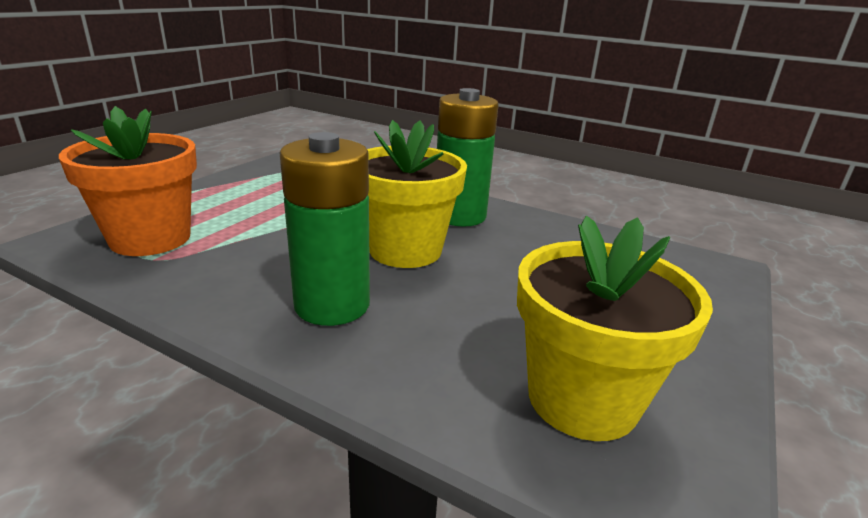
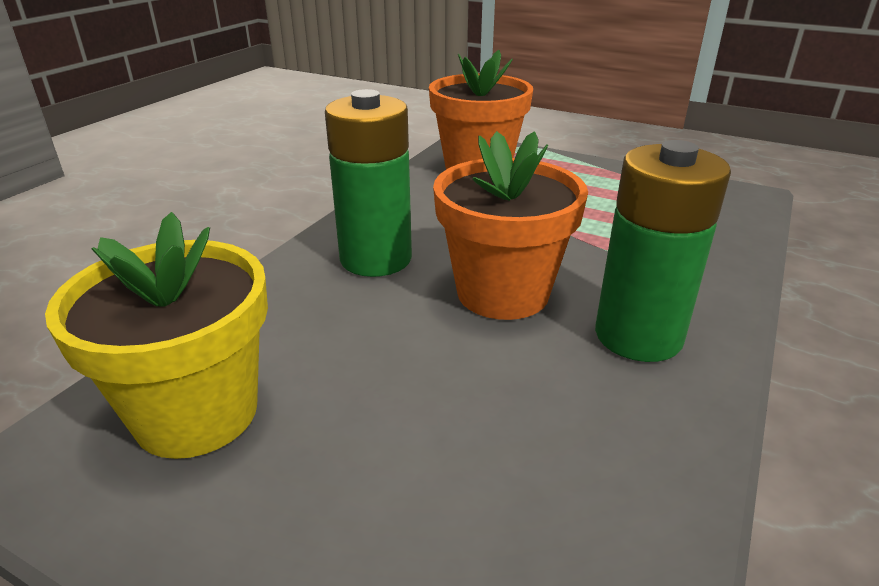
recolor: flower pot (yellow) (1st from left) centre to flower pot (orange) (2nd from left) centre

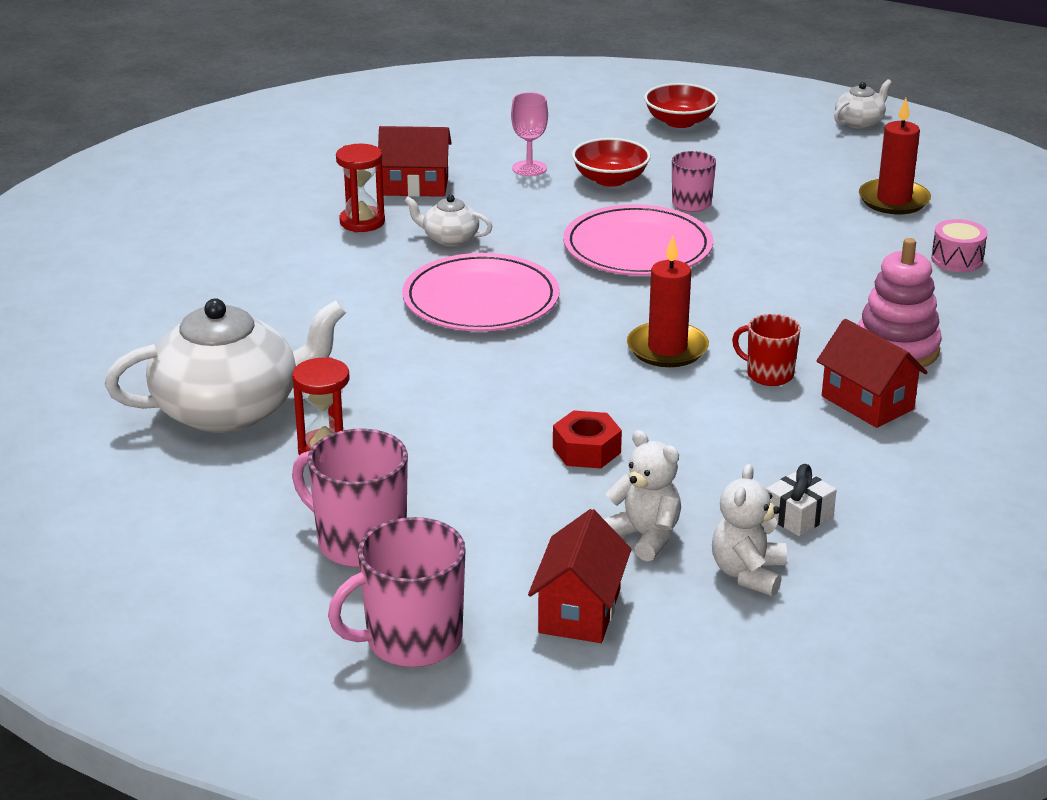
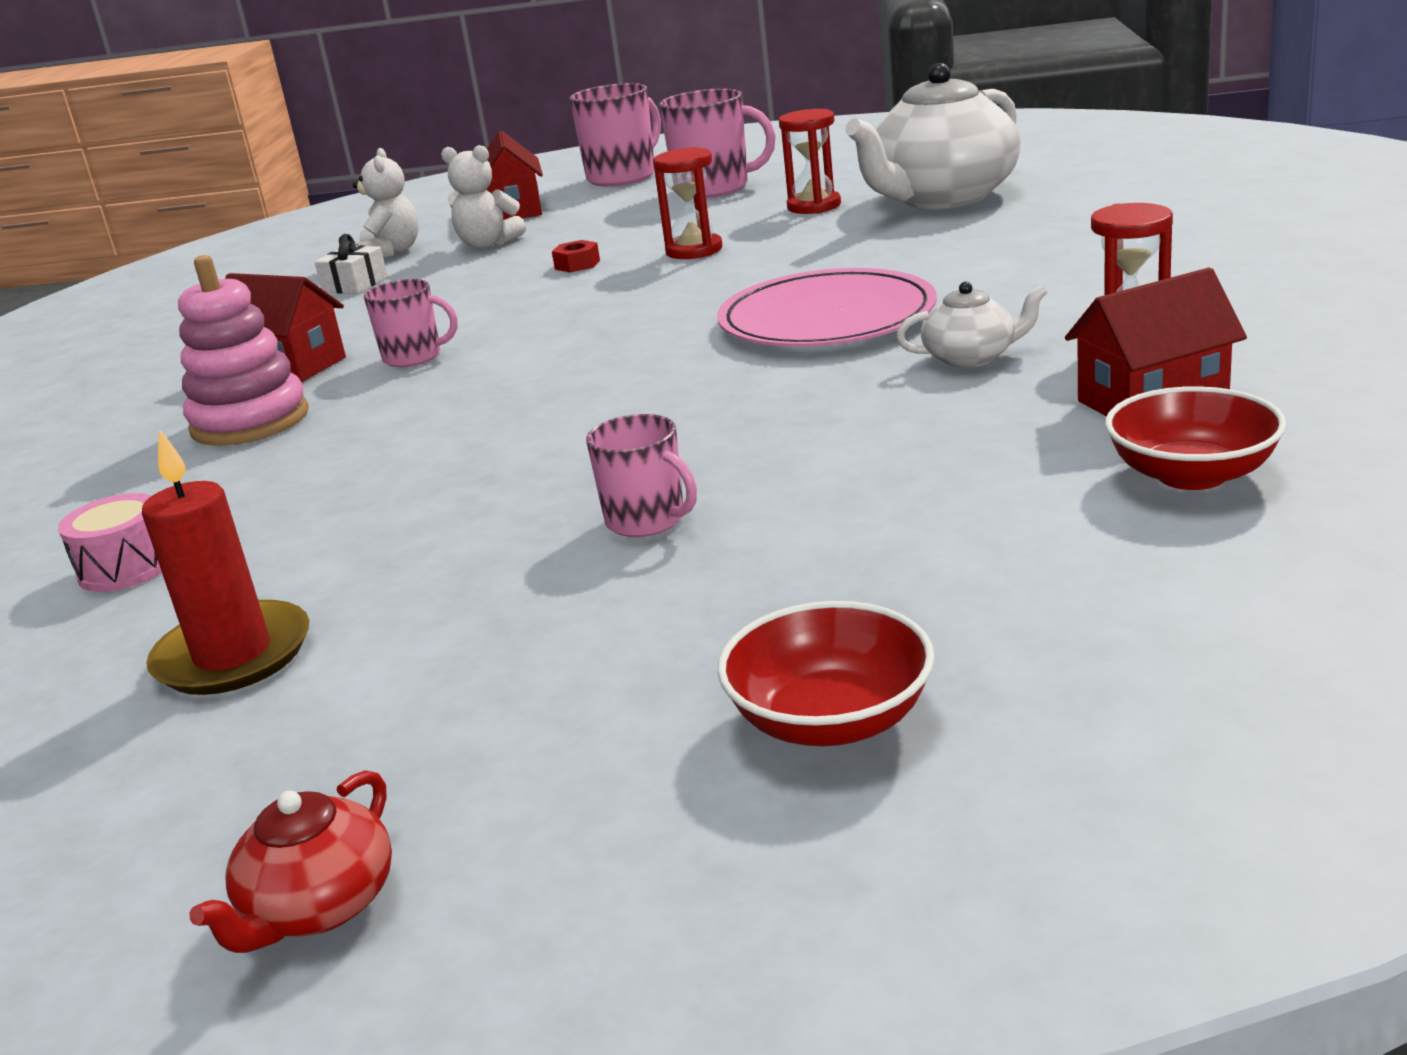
delete: goblet (pink) top centre; plate (pink) (2nd from left) top centre; candle (red) (1st from left) centre
insert: hourglass (red) (1st from left) top centre
move: bowl (red) (1st from left in the first image) top centre to bowl (red) (2nd from left) middle right
recolor: mug (red) middle right to mug (pink) (1st from left) top left; teapot (white) (3rd from left) top right to teapot (red) bottom left
resize: nut (red) centre = top centre x0.66

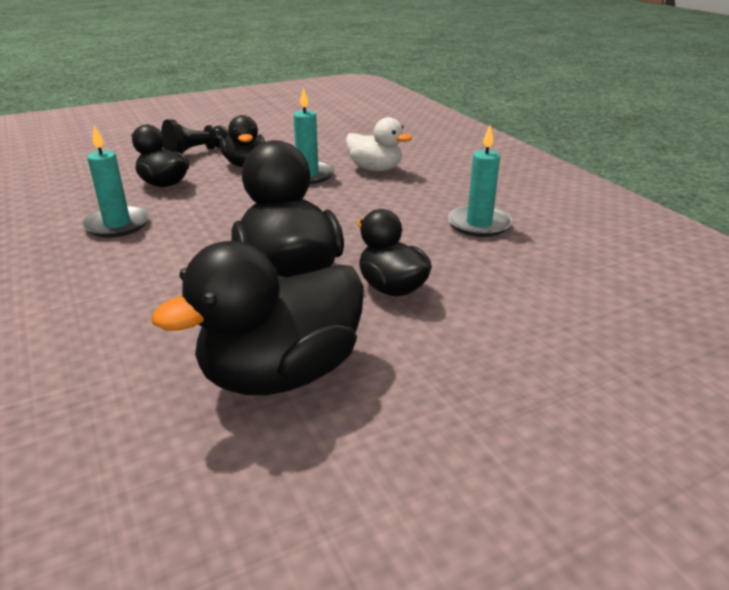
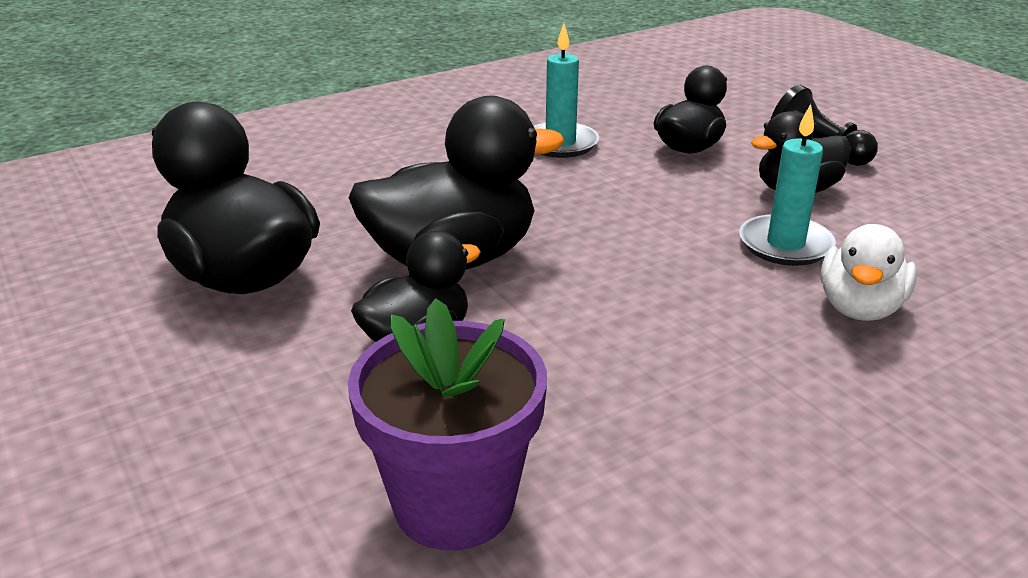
delete: candle (turquoise) (3rd from left) top centre
insert: flower pot (purple) bottom centre

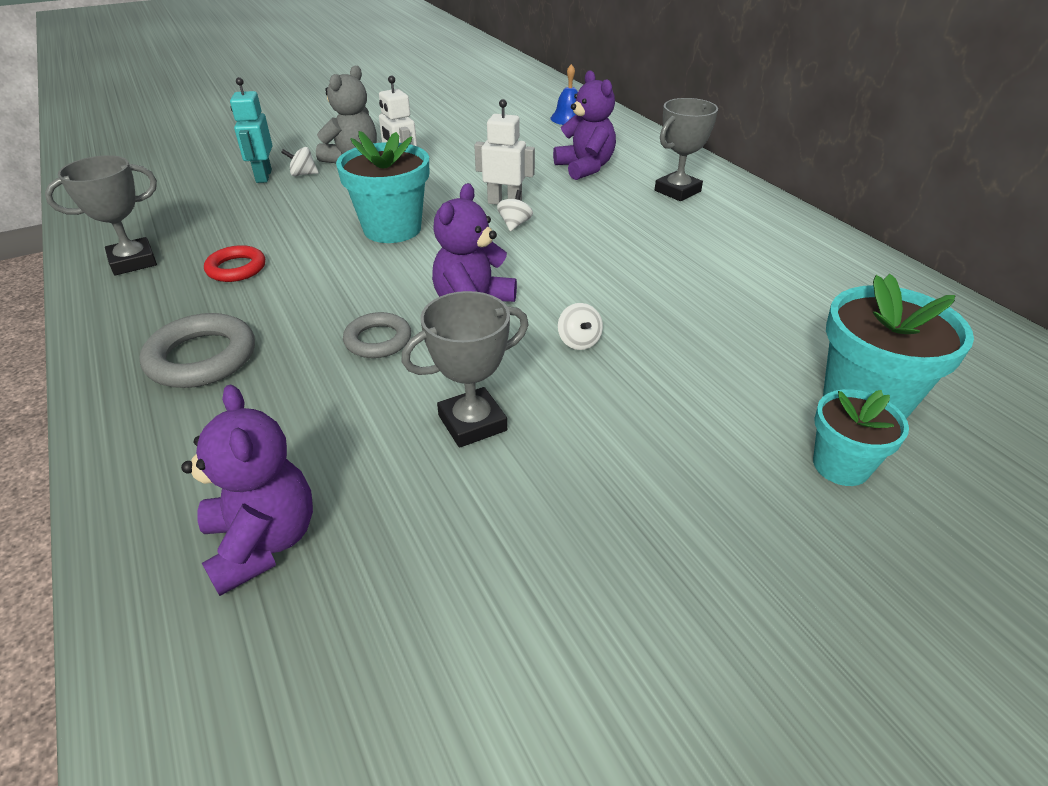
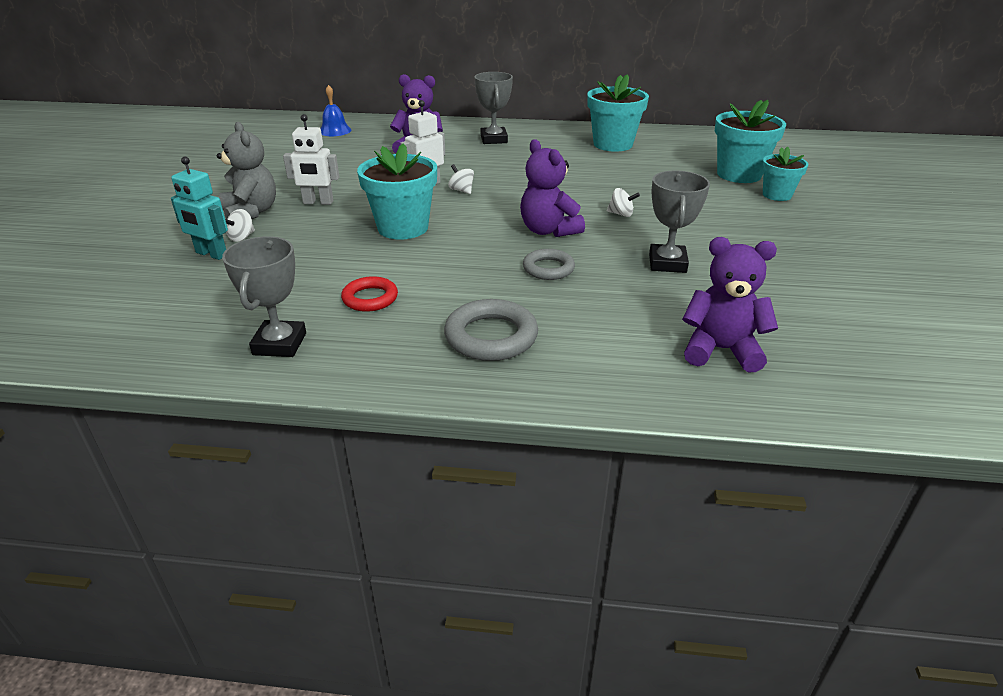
insert: flower pot (turquoise) (2nd from left) top centre

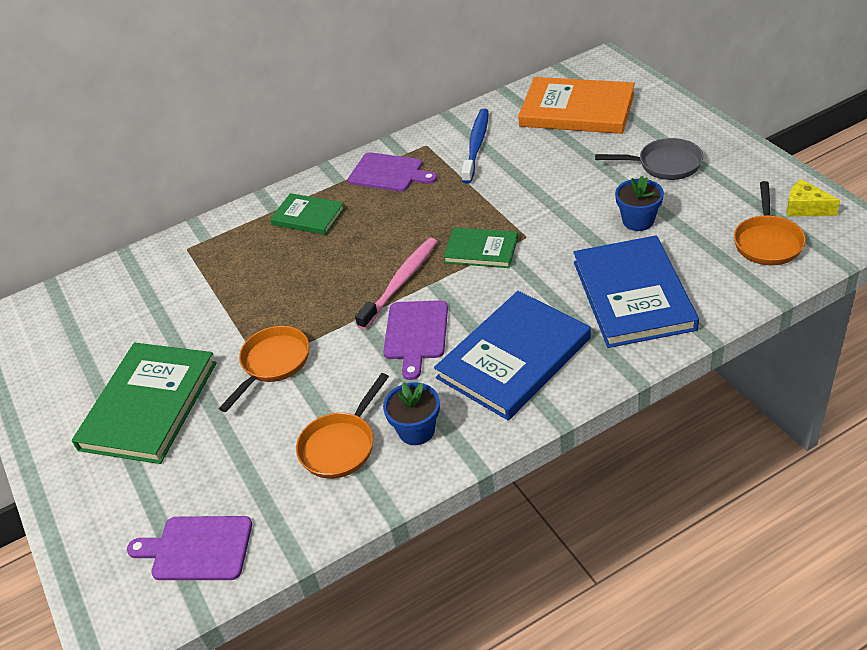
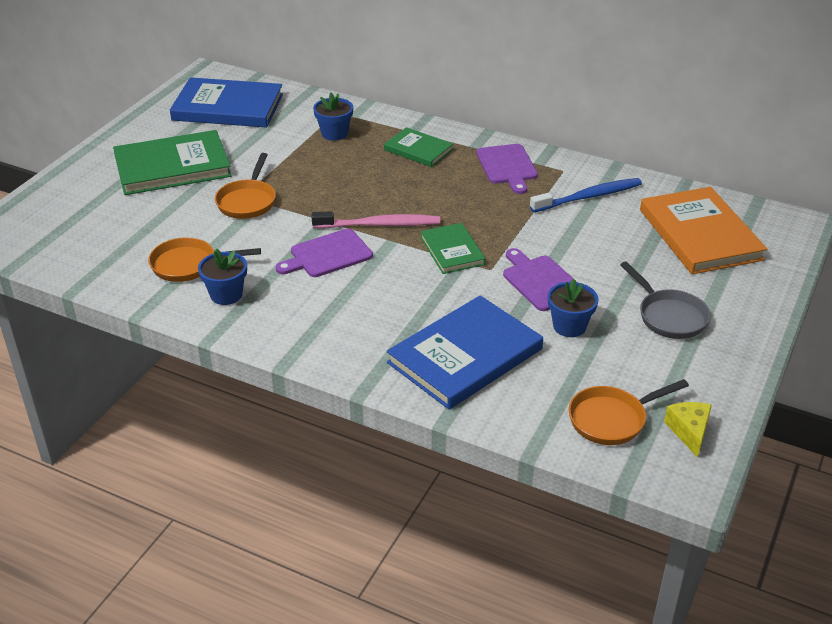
insert: flower pot (blue) (2nd from left) top centre
move: cutting board (purple) (1st from left in the first image) bottom left to cutting board (purple) (3rd from left) centre; book (blue) (1st from left) centre to top left
rotate: pan (orange) (1st from left in the first image) middle left = top left 105 degrees clockwise; book (green) (2nd from left) top centre = top centre 45 degrees counterclockwise

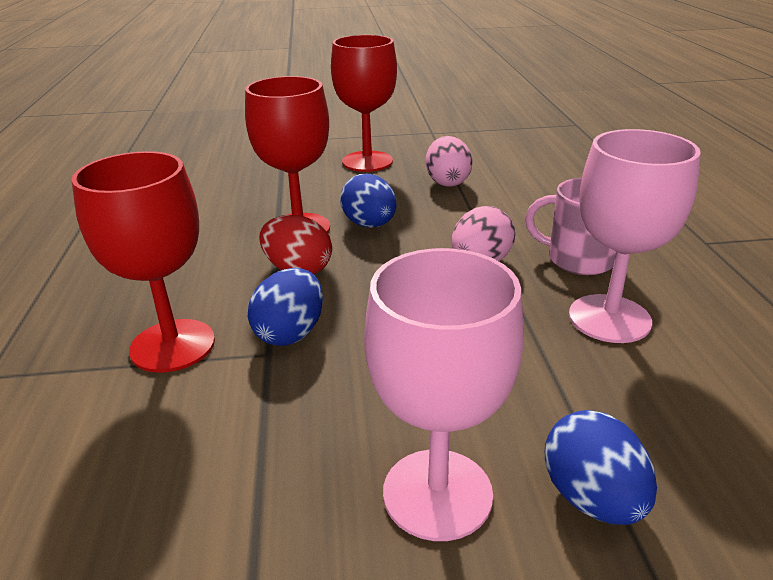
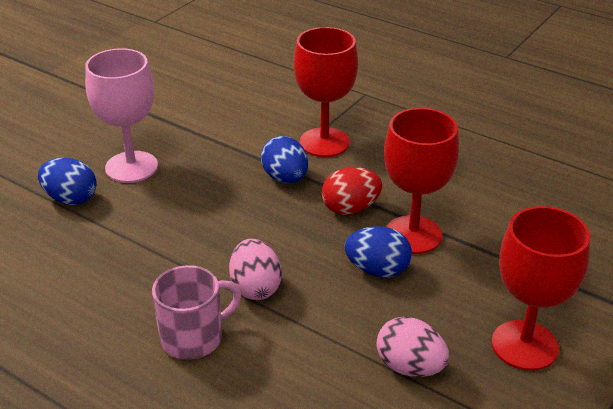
delete: goblet (pink) (2nd from left) middle right

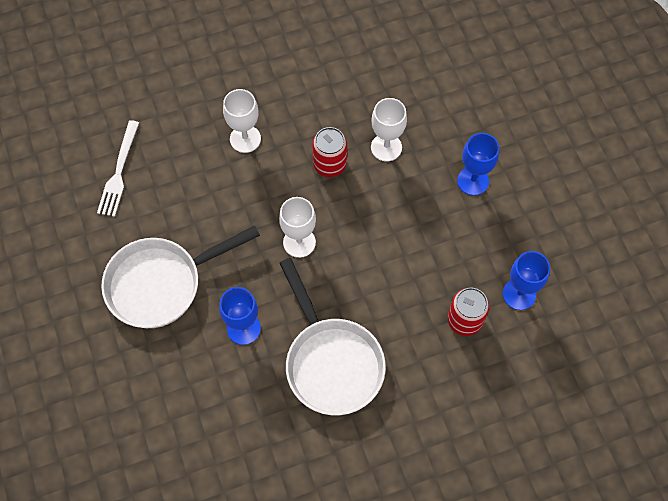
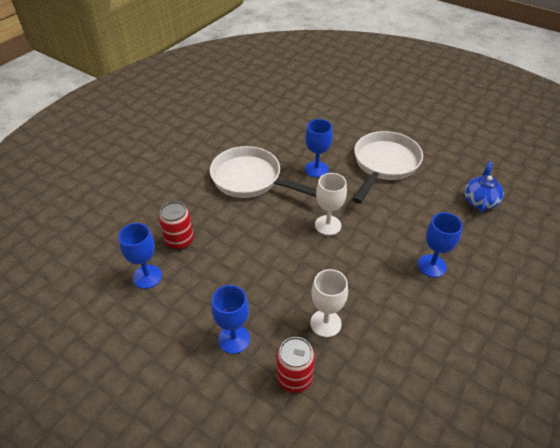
move: can (red) (1st from left in the first image) top centre to can (red) (2nd from left) bottom centre
replace: fork (white) middle left to teapot (blue) middle right
recolor: goblet (white) (1st from left) top centre to goblet (blue) (4th from left) middle right

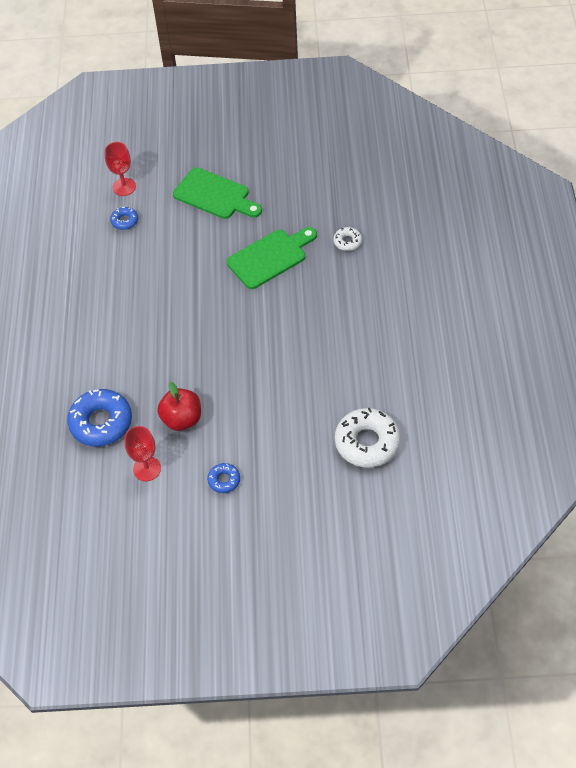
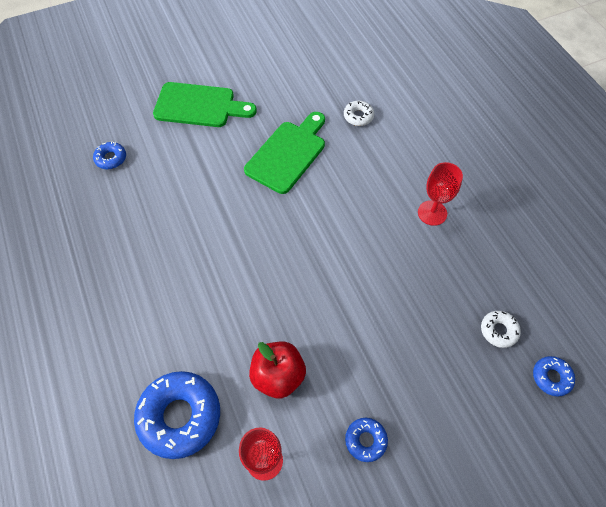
insert: donut (blue) (4th from left) bottom right
move: goblet (red) (1st from left in the first image) top left to goblet (red) (2nd from left) middle right
resize: donut (white) (2nd from left) centre = middle right x0.49

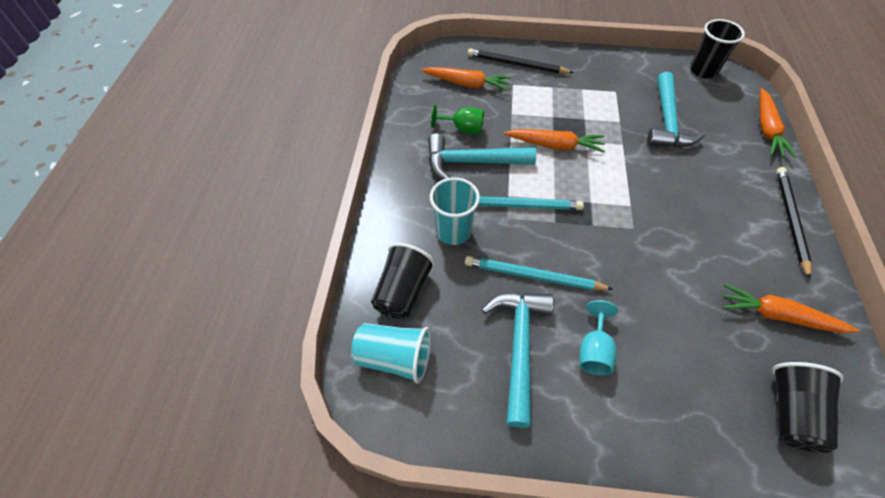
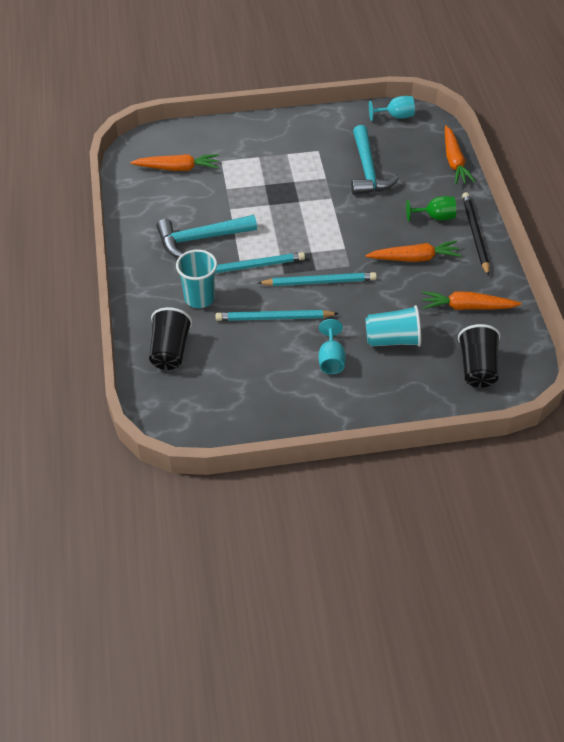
delete: pencil (black) (1st from left) top centre; hammer (turquoise) (2nd from left) bottom centre
insert: pencil (turquoise) (3rd from left) centre
move: cup (turquoise) (1st from left in the first image) bottom centre to cup (turquoise) (2nd from left) middle right; goblet (green) top centre to top right; carrot (orange) (2nd from left) top centre to middle right
replace: cup (black) (2nd from left) top right to goblet (turquoise) (2nd from left) top right

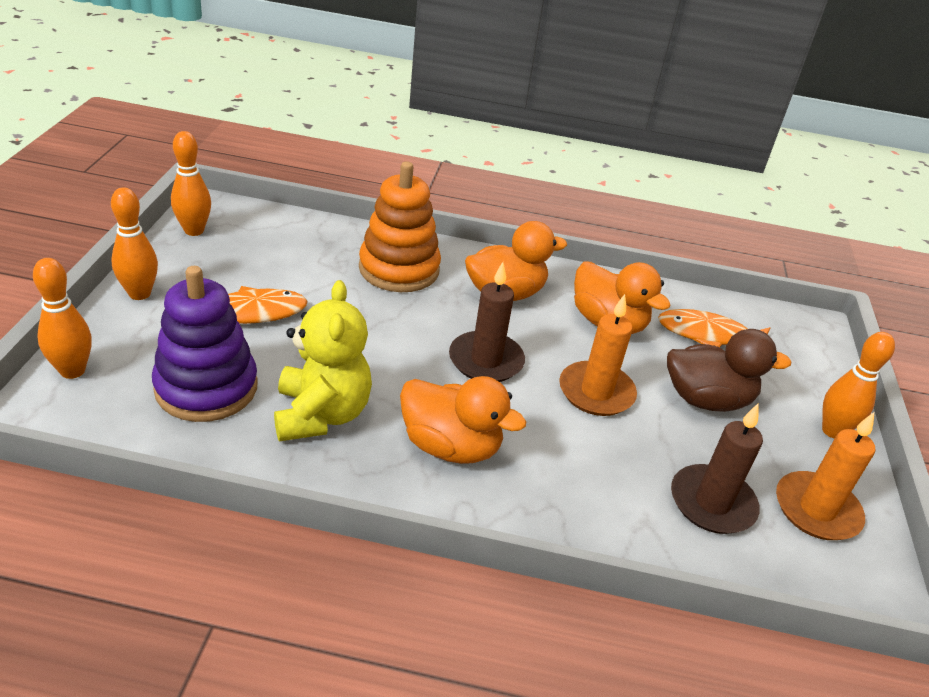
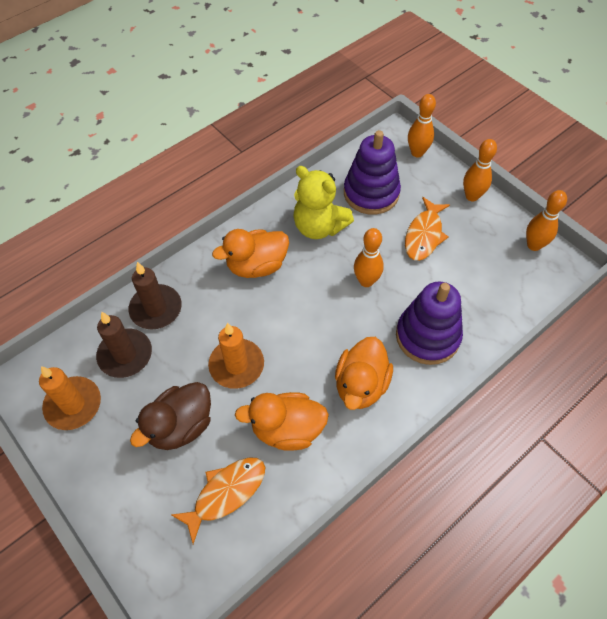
move: candle (brown) (1st from left in the first image) centre to candle (brown) (2nd from left) middle left; bowling pin (orange) (4th from left in the first image) middle right to bowling pin (orange) (1st from left) centre
recolor: stacking toy (orange) top centre to stacking toy (purple) (2nd from left) middle right

